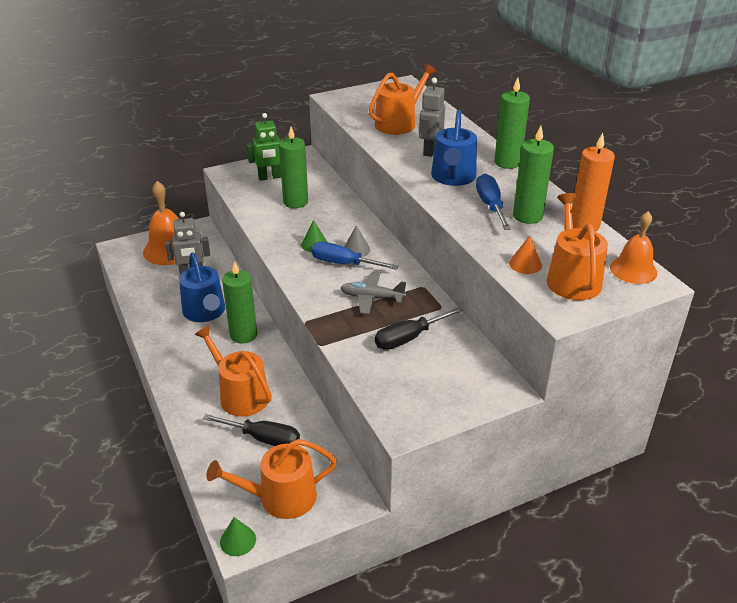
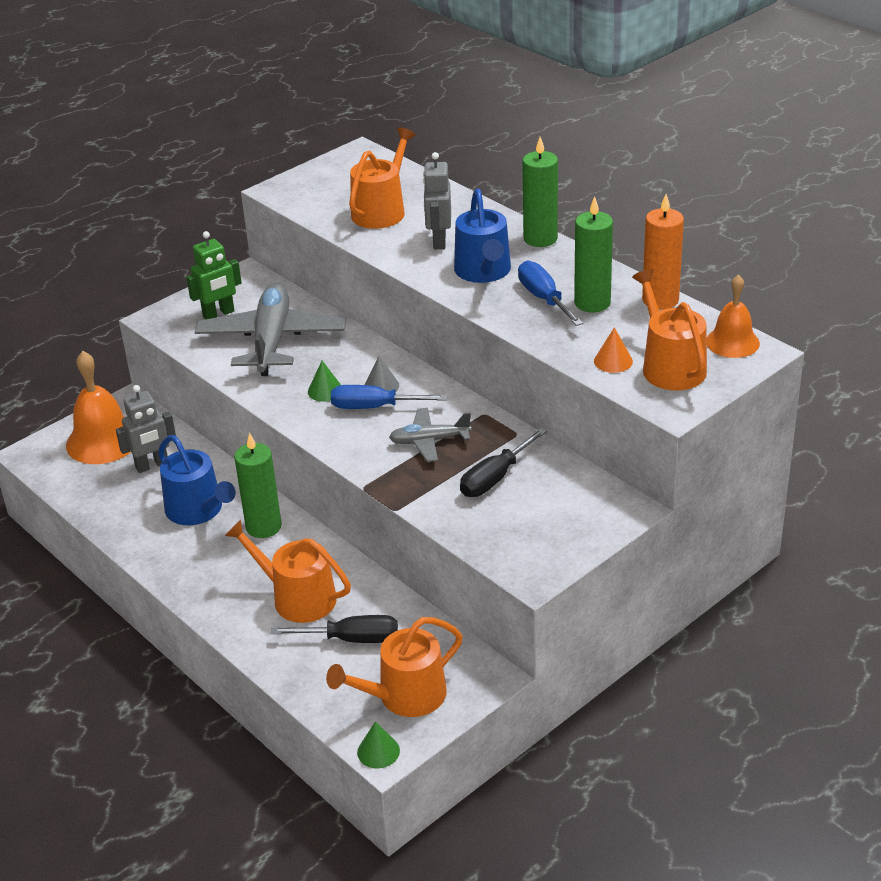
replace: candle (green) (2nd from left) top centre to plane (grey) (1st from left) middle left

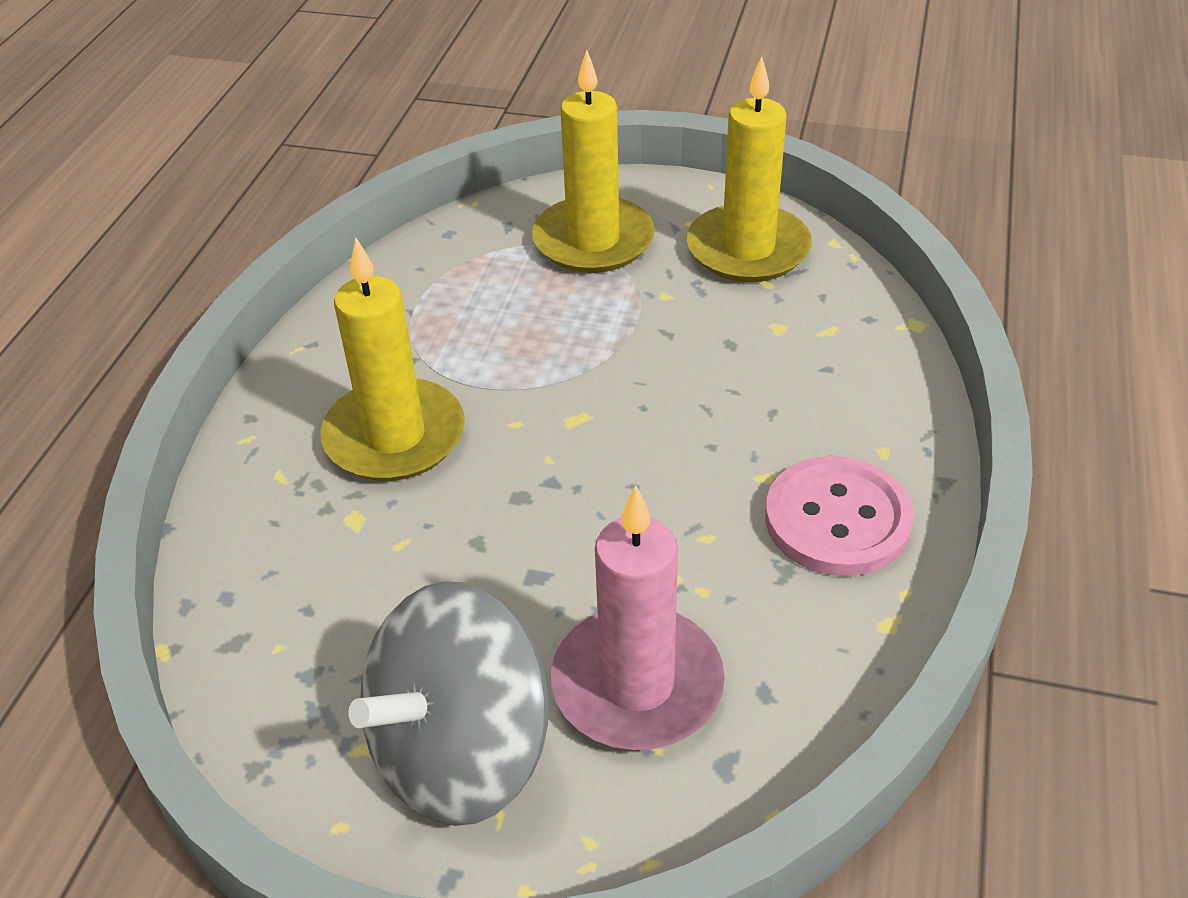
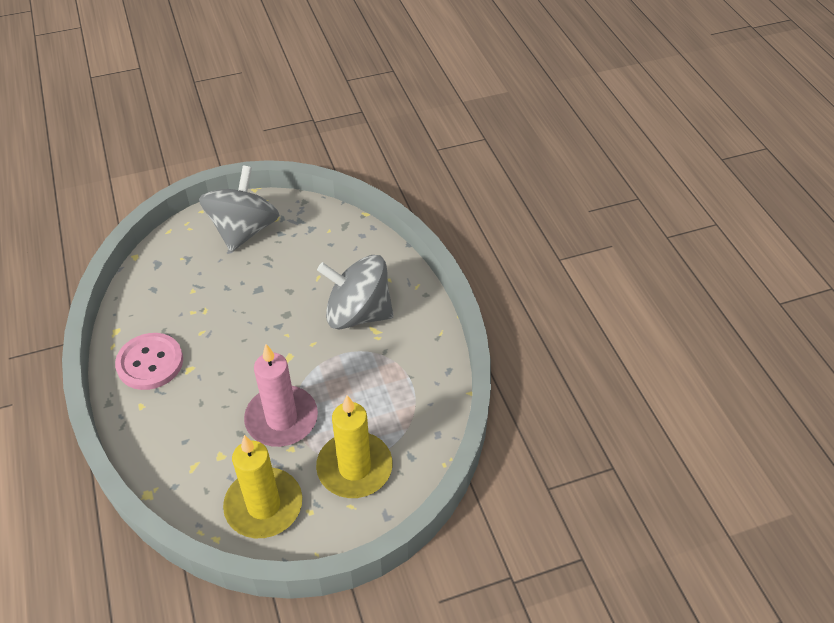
move: candle (pink) bottom centre to centre
replace: candle (yellow) (1st from left) middle left to spinning top (grey) (2nd from left) centre

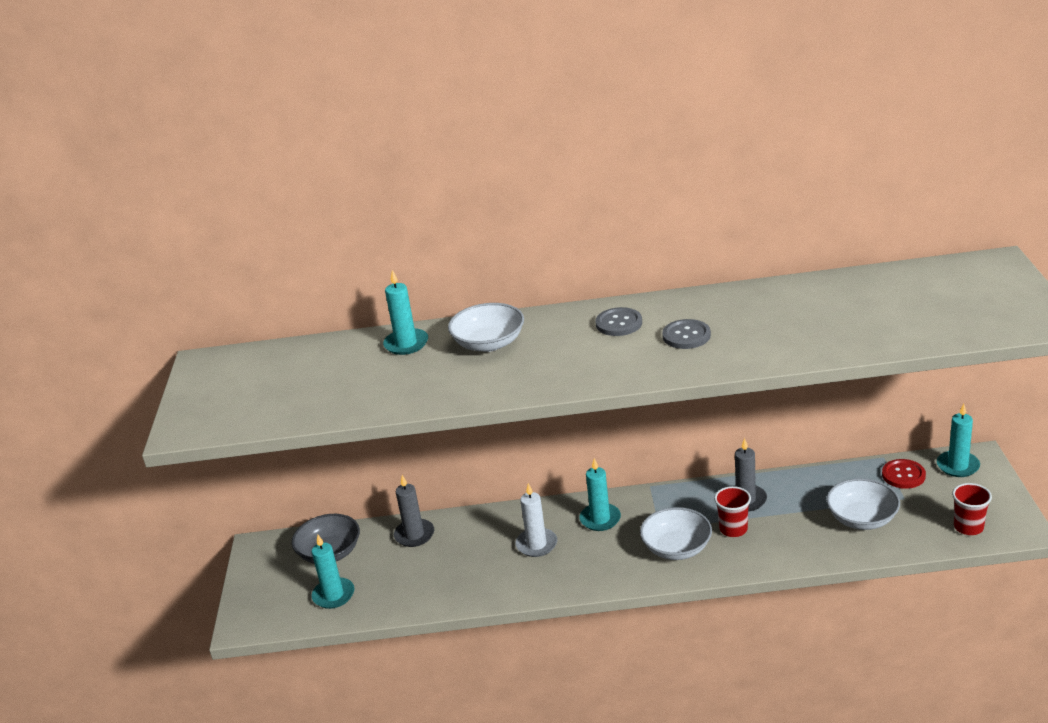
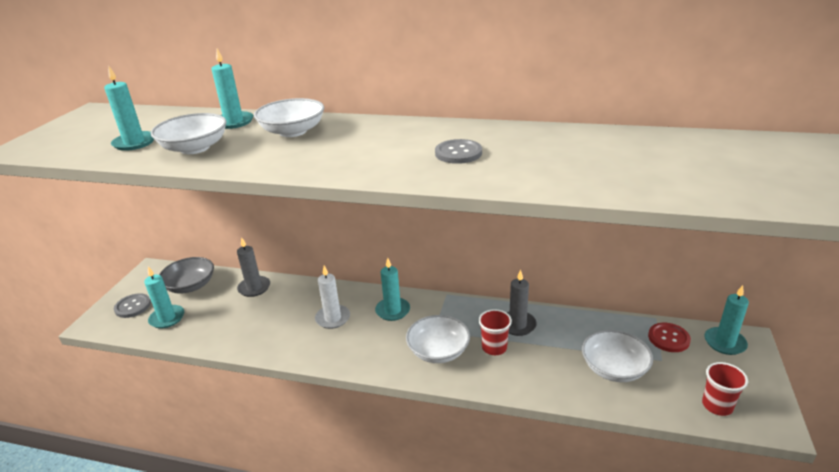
insert: candle (turquoise) (1st from left) top left; bowl (white) (1st from left) top left
move: button (grey) (1st from left) centre to middle left

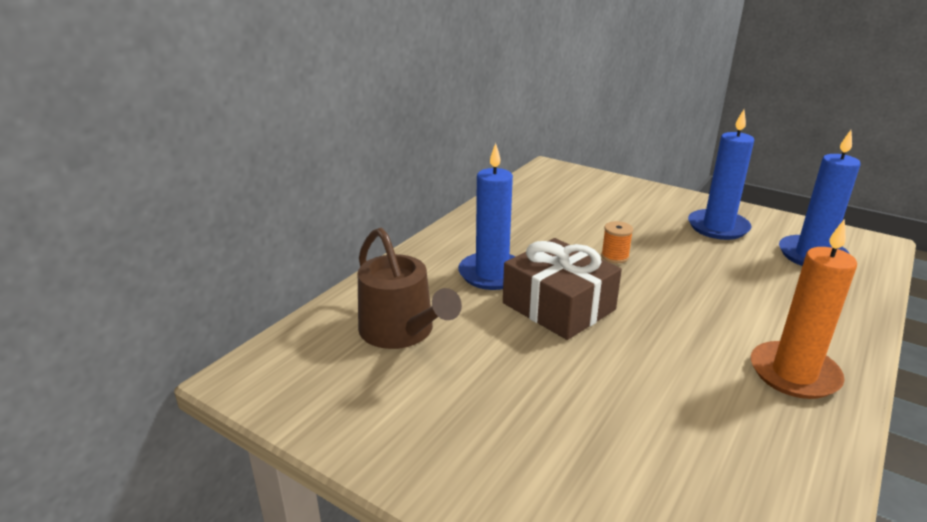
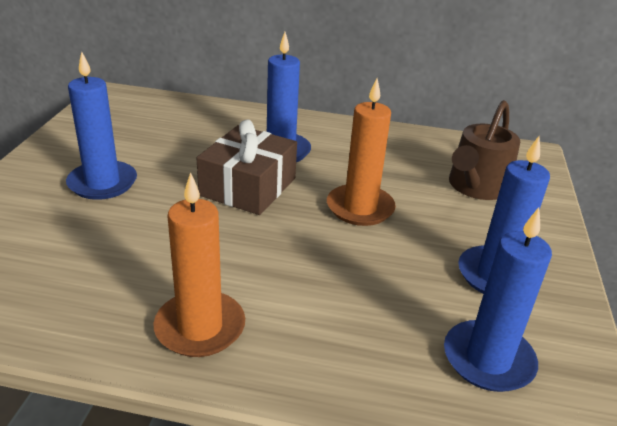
insert: candle (blue) (1st from left) top left
move: watering can (brown) centre to middle right
replace: spool (orange) centre to candle (orange) (2nd from left) centre

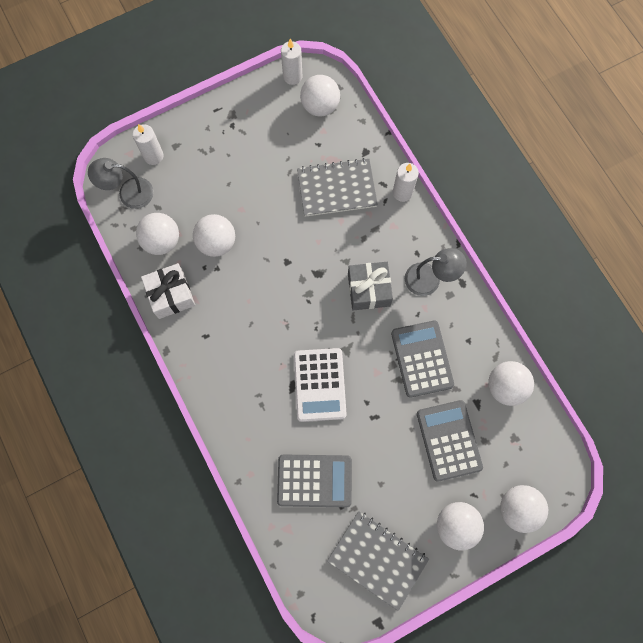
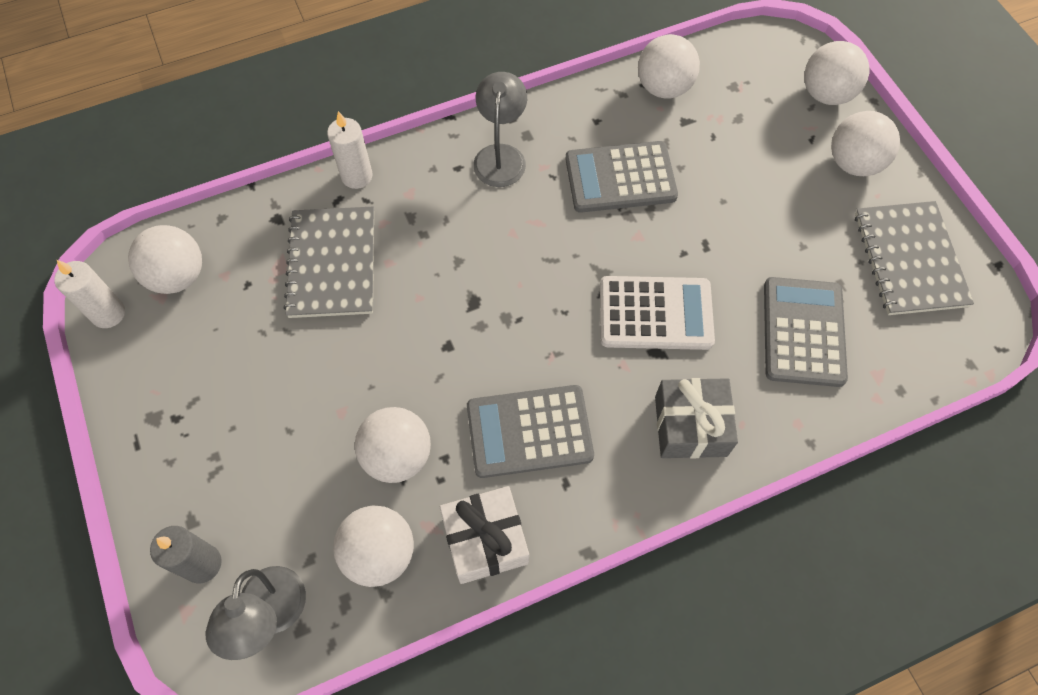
move: gift (grey) centre to middle right; calculator (grey) (3rd from left in the first image) bottom right to calculator (grey) (1st from left) centre
recolor: candle (white) (1st from left) top left to candle (grey) bottom left
rotate: notebook (grey) (2nd from left) bottom centre = middle right 45 degrees counterclockwise

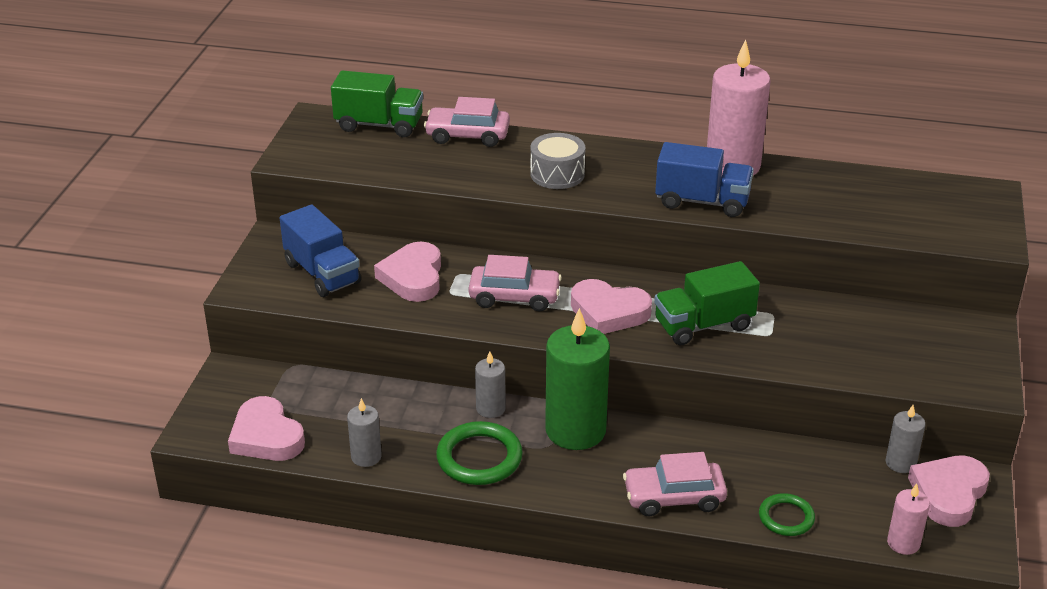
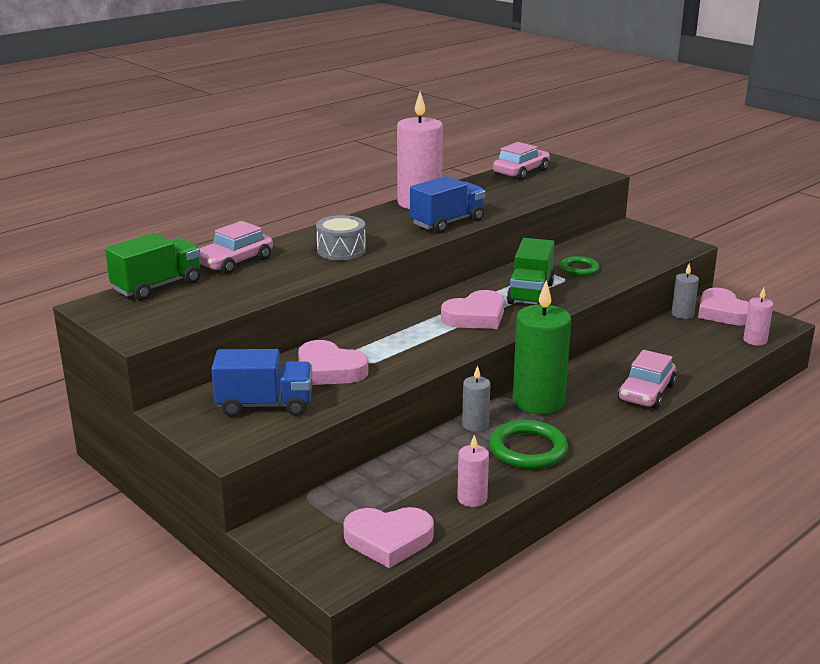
move: car (pink) (2nd from left) centre to top centre; ring (green) (2nd from left) bottom right to middle right
recolor: candle (grey) (1st from left) bottom centre to candle (pink) (2nd from left) bottom centre

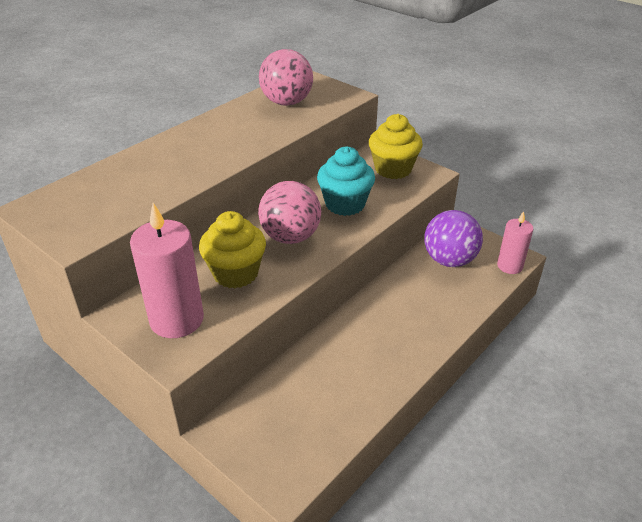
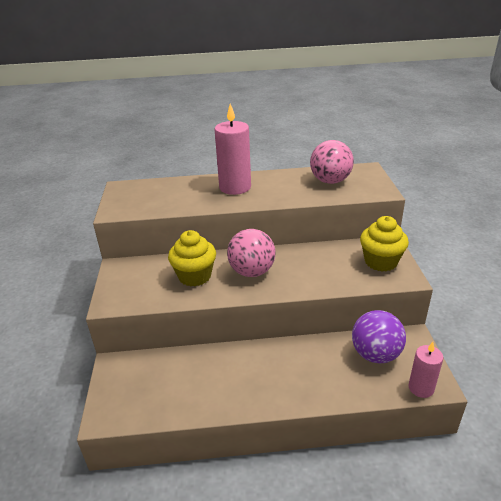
delete: cupcake (turquoise) centre
move: candle (pink) (1st from left) middle left to top centre

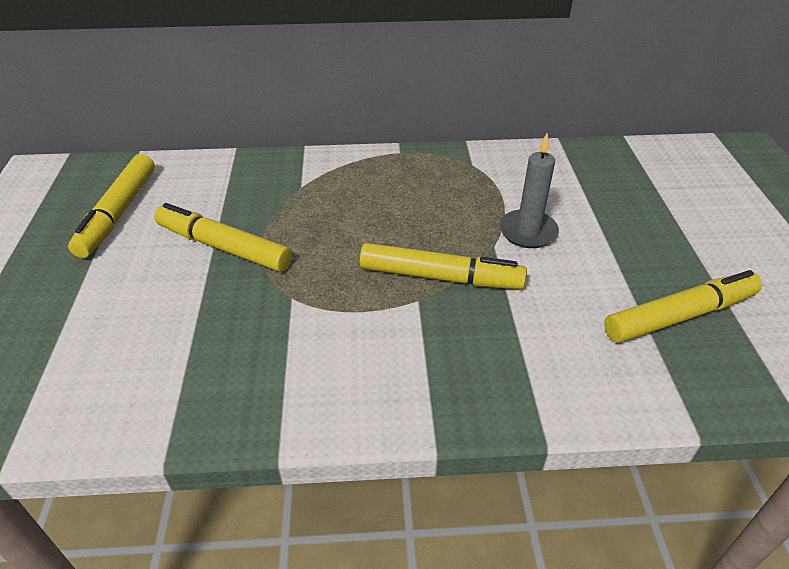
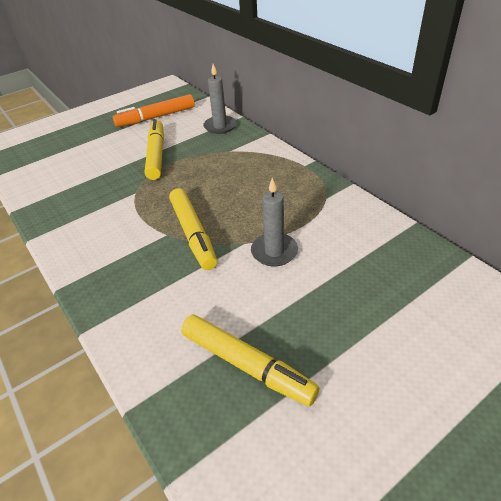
insert: candle (grey) (1st from left) top centre
recolor: marker (yellow) (1st from left) middle left to marker (orange) top left

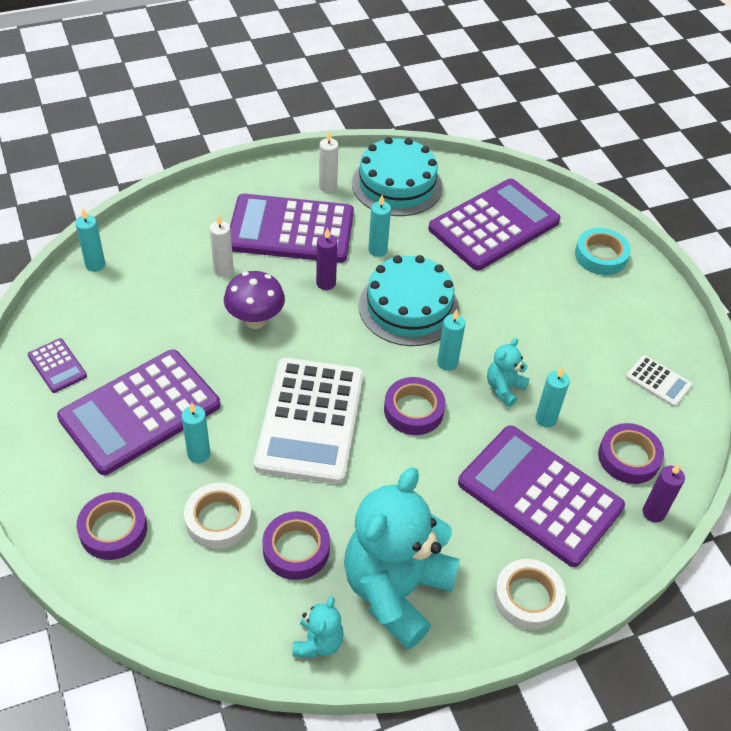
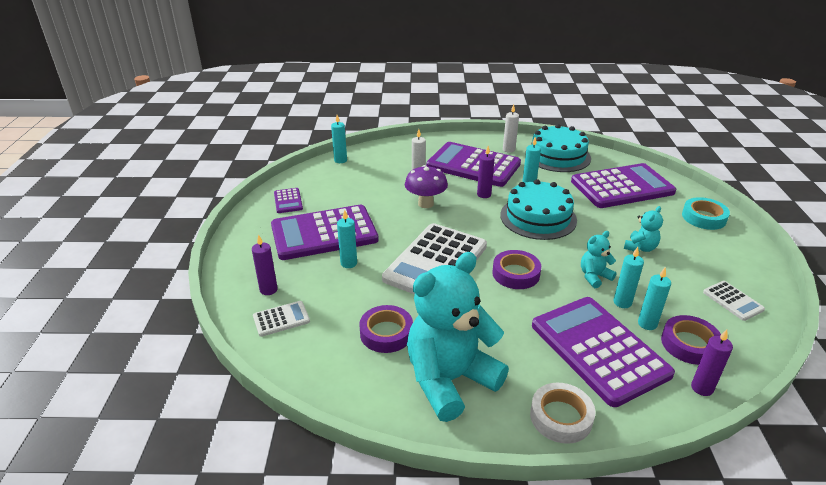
delete: tape (white) (1st from left) bottom left
insert: calculator (white) (1st from left) centre
move: teddy bear (turquoise) (1st from left in the first image) bottom centre to teddy bear (turquoise) (3rd from left) middle right; candle (turquoise) (4th from left in the first image) centre to candle (turquoise) (5th from left) middle right
replace: tape (purple) (1st from left) bottom left to candle (purple) (1st from left) middle left

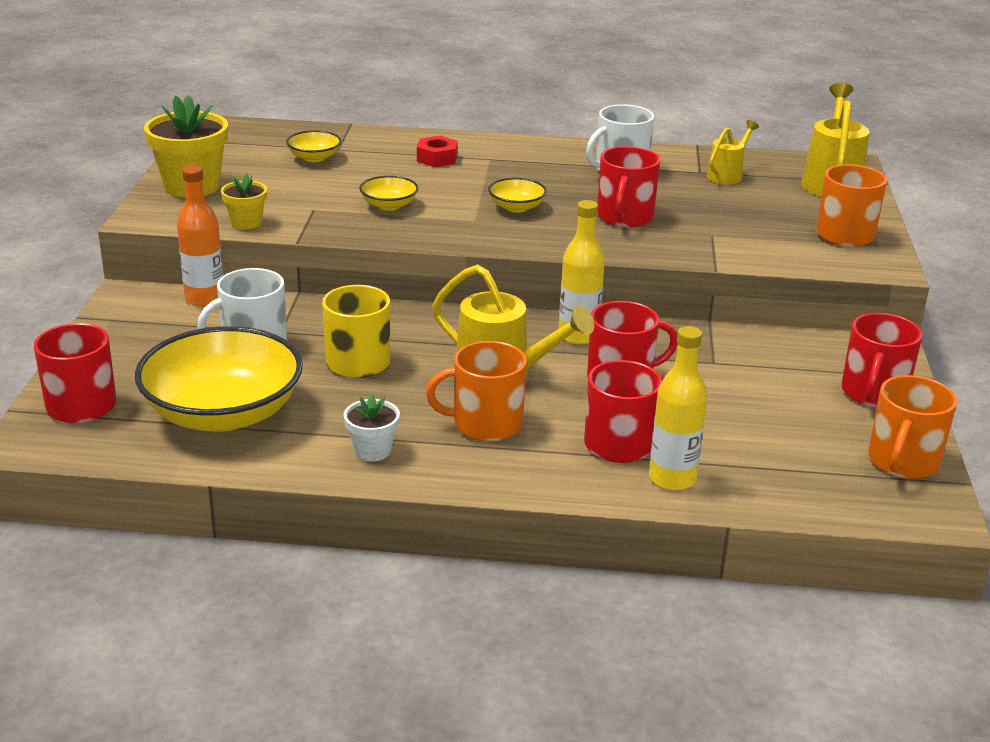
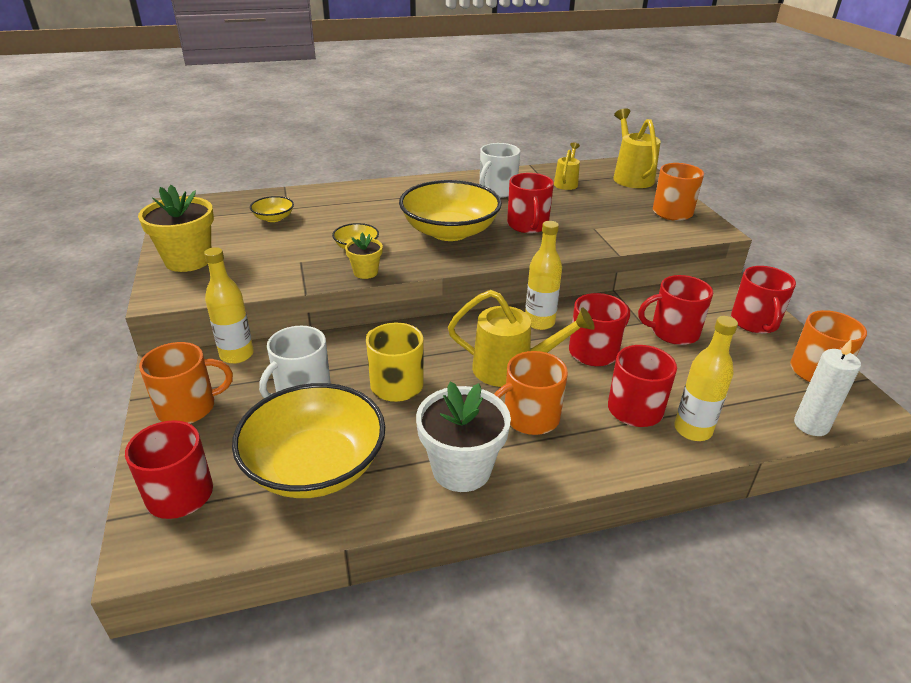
delete: nut (red) top centre
insert: mug (orange) (1st from left) middle left; mug (red) (5th from left) middle right; candle (white) middle right
move: flower pot (yellow) (2nd from left) top left to centre
recolor: bottle (orange) top left to bottle (yellow) (1st from left) middle left
resize: flower pot (white) centre = centre x1.88; bowl (yellow) (4th from left) top centre = top centre x2.28

